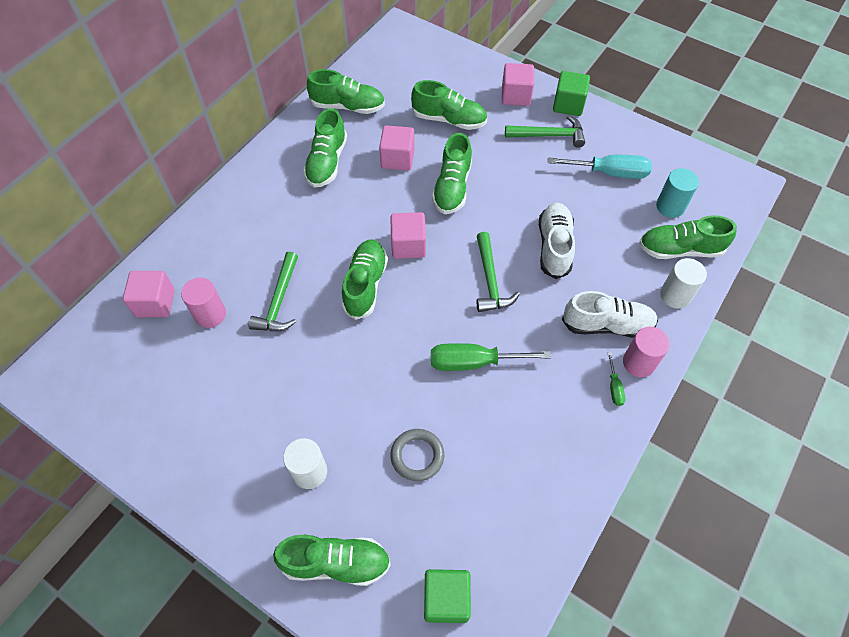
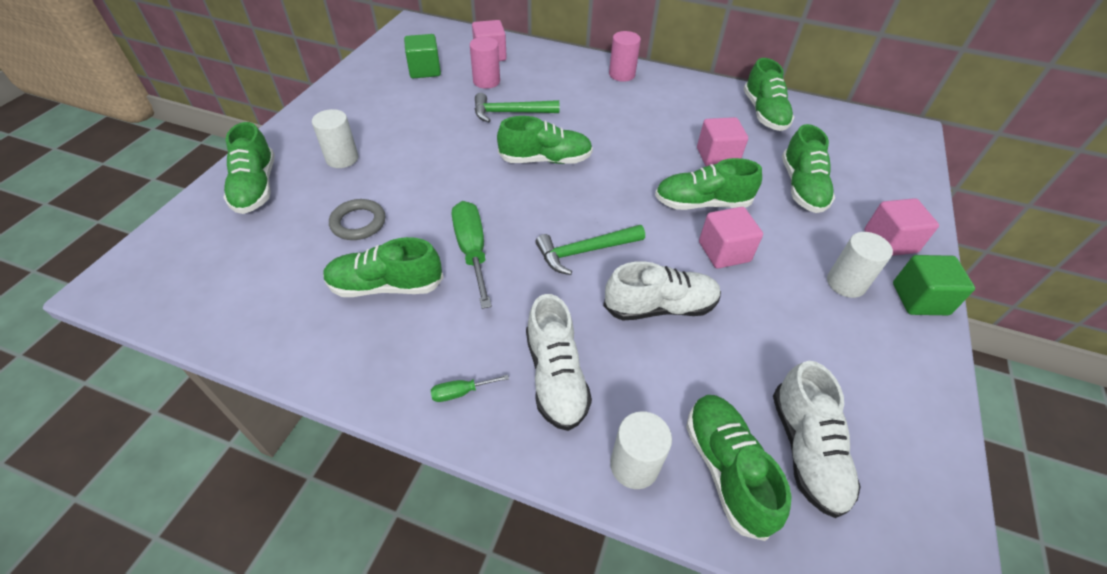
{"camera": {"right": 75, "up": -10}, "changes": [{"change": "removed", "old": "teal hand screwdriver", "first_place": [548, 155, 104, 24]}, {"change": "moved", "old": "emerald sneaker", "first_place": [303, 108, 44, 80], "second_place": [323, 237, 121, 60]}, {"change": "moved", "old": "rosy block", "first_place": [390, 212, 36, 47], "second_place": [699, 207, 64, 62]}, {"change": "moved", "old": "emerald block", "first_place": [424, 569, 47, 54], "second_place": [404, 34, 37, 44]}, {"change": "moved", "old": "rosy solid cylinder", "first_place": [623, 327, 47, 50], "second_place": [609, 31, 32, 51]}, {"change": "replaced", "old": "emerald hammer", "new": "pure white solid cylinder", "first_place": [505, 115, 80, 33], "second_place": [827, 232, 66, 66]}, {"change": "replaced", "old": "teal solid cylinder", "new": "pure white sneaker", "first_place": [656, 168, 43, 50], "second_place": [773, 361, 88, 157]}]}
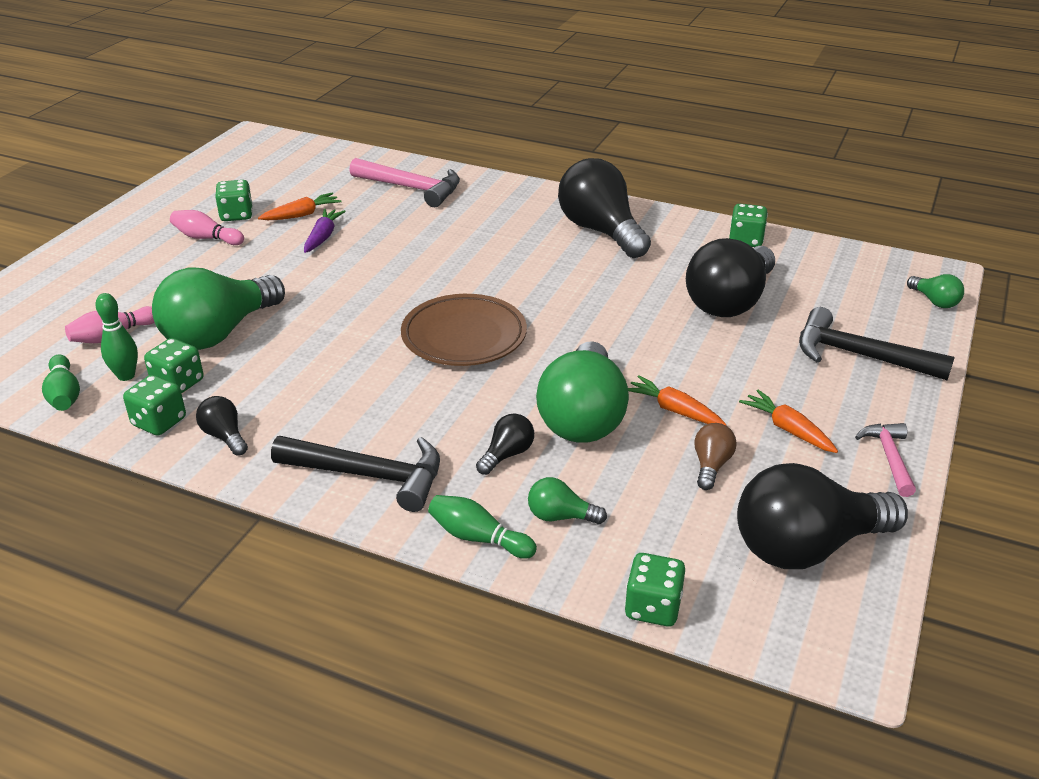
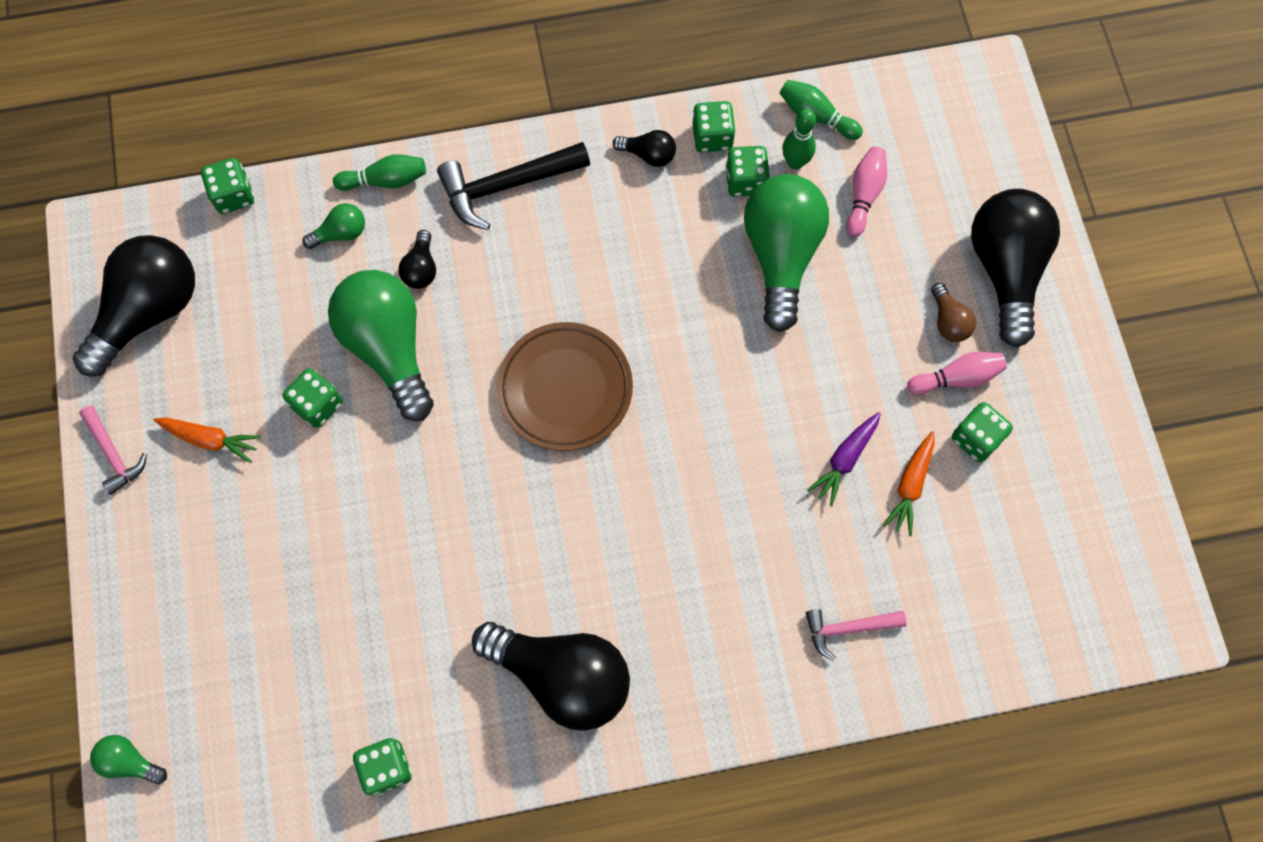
{"camera": {"right": 145, "up": 35}, "changes": [{"change": "removed", "old": "black hammer", "first_place": [799, 307, 156, 73]}, {"change": "moved", "old": "black light bulb", "first_place": [686, 238, 89, 79], "second_place": [971, 189, 89, 159]}, {"change": "moved", "old": "brown light bulb", "first_place": [694, 423, 43, 67], "second_place": [931, 283, 45, 59]}, {"change": "replaced", "old": "bright orange carrot", "new": "emerald dice", "first_place": [628, 375, 99, 50], "second_place": [283, 368, 60, 60]}, {"change": "turned", "old": "royal purple carrot", "first_place": [304, 209, 42, 44], "second_place": [807, 412, 74, 95], "degrees": 60}, {"change": "resized", "old": "rosy hammer", "first_place": [349, 158, 111, 49], "second_place": [806, 609, 101, 52], "factor": 0.59}]}
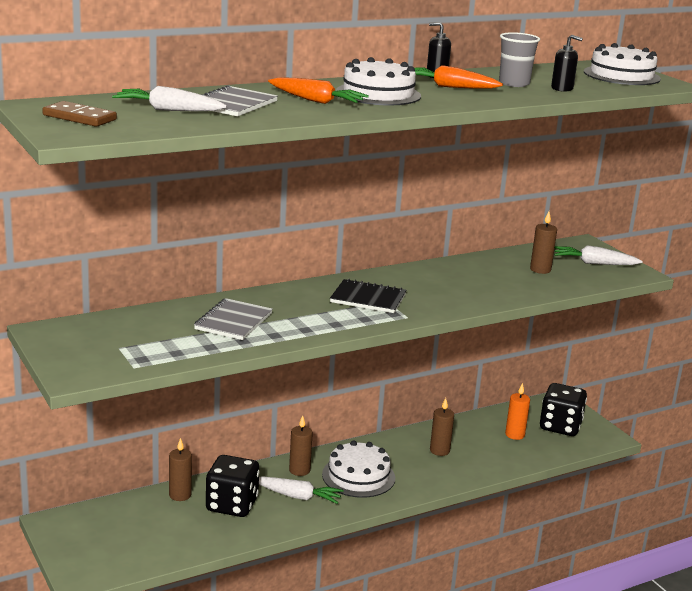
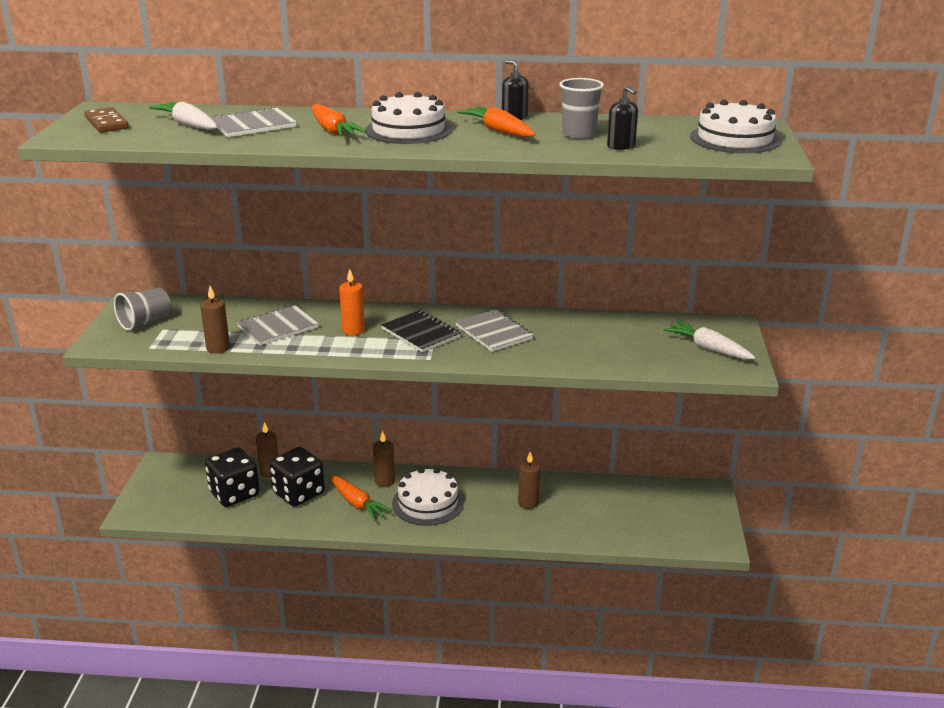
{"camera": {"right": 35, "up": 5}, "changes": [{"change": "added", "new": "ash-grey cup", "second_place": [114, 288, 57, 43]}, {"change": "added", "new": "ash-grey notebook", "second_place": [455, 309, 78, 43]}, {"change": "moved", "old": "bright orange pillar candle", "first_place": [505, 383, 25, 57], "second_place": [339, 269, 26, 66]}, {"change": "moved", "old": "brown pillar candle", "first_place": [530, 211, 27, 63], "second_place": [200, 286, 30, 68]}, {"change": "moved", "old": "black dice", "first_place": [540, 383, 47, 53], "second_place": [205, 447, 55, 60]}, {"change": "recoloured", "old": "pure white carrot", "new": "bright orange carrot", "first_place": [259, 476, 85, 28], "second_place": [330, 475, 62, 46]}]}
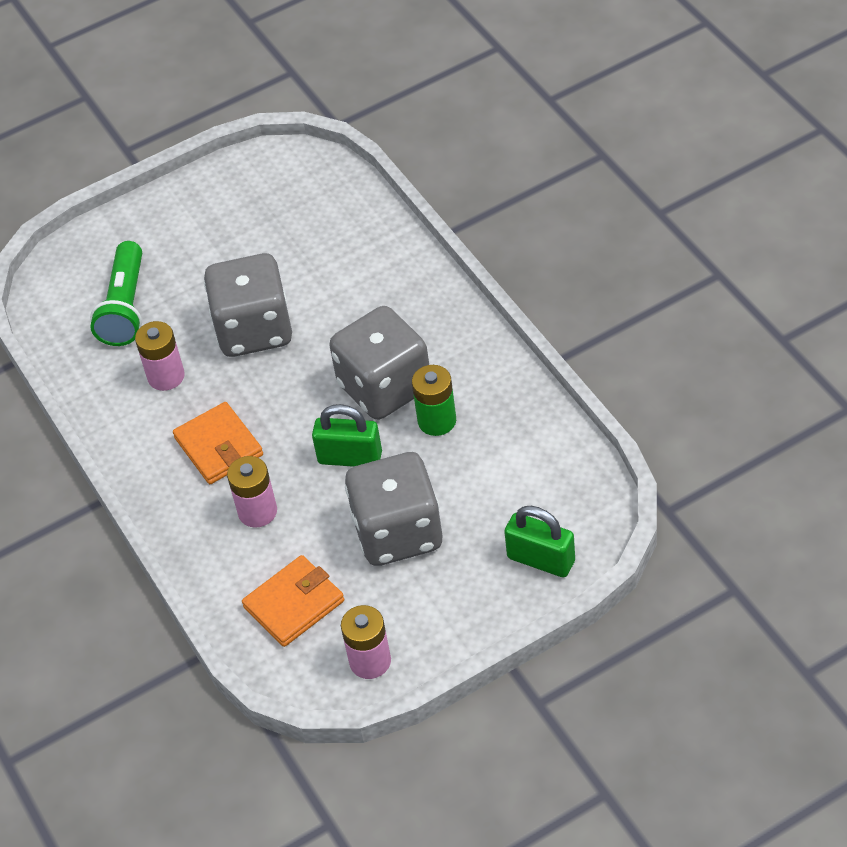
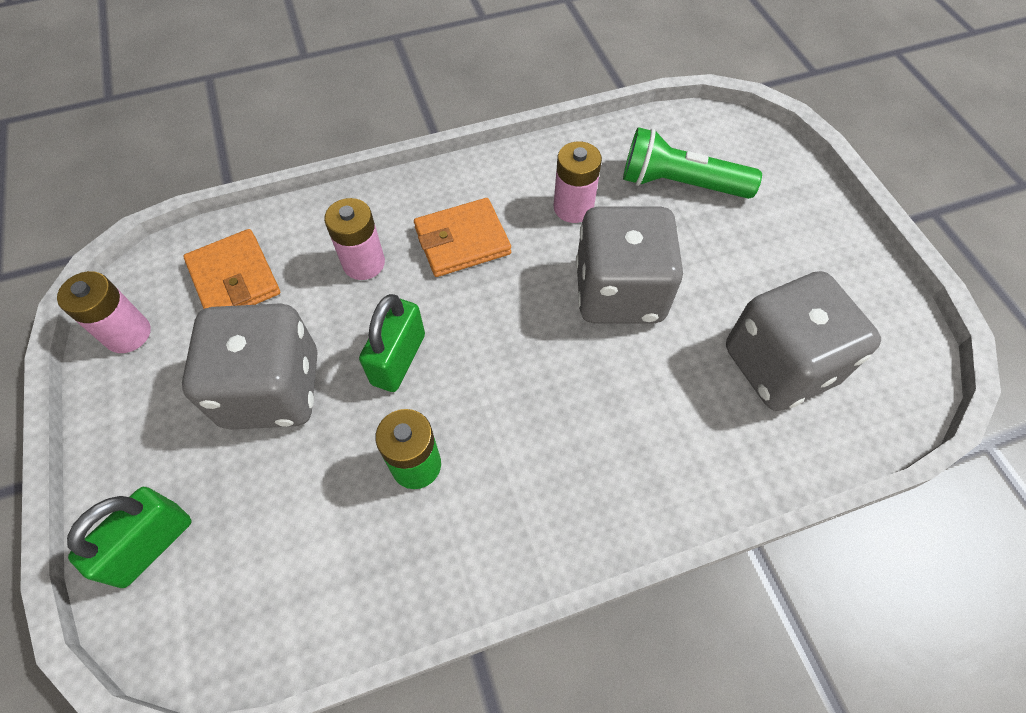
{"camera": {"right": 95, "up": 10}, "changes": [{"change": "moved", "old": "ash-grey dice", "first_place": [329, 306, 100, 114], "second_place": [726, 271, 155, 140]}]}
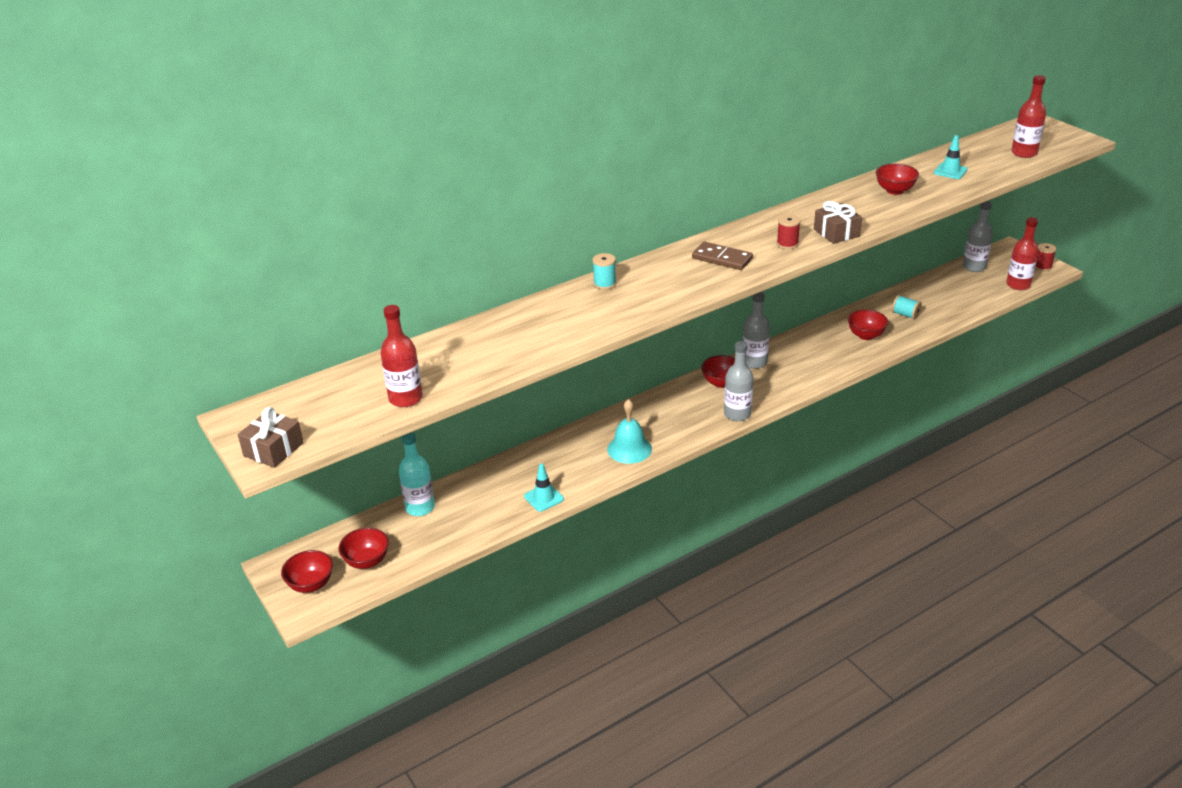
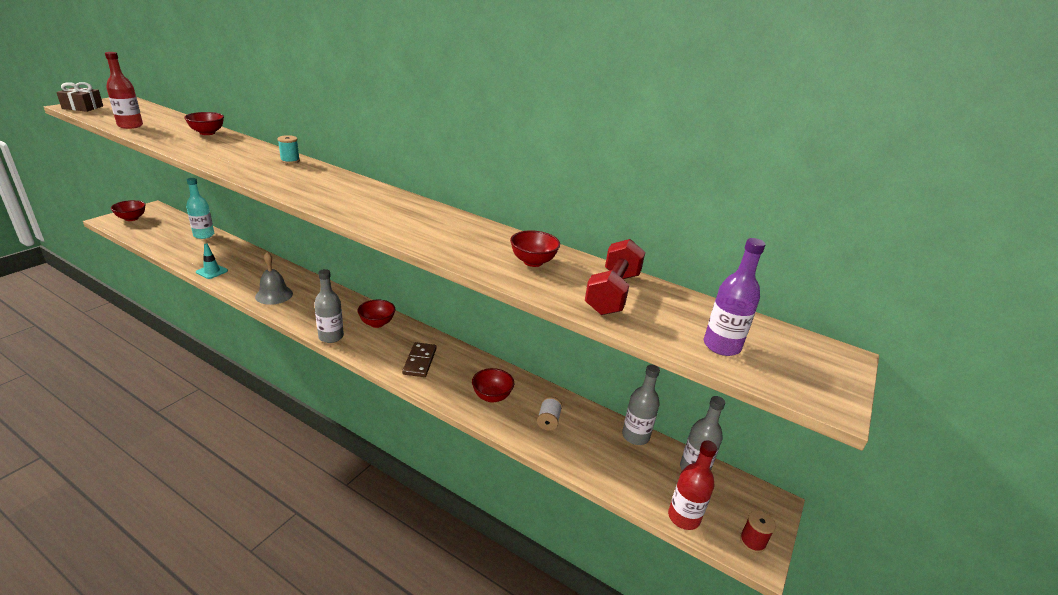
{"camera": {"right": 60, "up": -5}, "changes": [{"change": "removed", "old": "red spool", "first_place": [777, 214, 24, 35]}, {"change": "removed", "old": "brown wrapped gift", "first_place": [814, 201, 48, 43]}, {"change": "moved", "old": "red bowl", "first_place": [338, 528, 51, 41], "second_place": [184, 112, 40, 23]}, {"change": "moved", "old": "brown domino tile", "first_place": [692, 242, 61, 28], "second_place": [402, 342, 34, 35]}, {"change": "moved", "old": "ash-grey bottle", "first_place": [743, 292, 27, 77], "second_place": [622, 364, 38, 81]}, {"change": "replaced", "old": "teal road cone", "new": "red dumbbell", "first_place": [934, 135, 34, 44], "second_place": [585, 239, 60, 76]}, {"change": "recoloured", "old": "teal bell", "new": "ash-grey bell", "first_place": [607, 399, 45, 65], "second_place": [255, 252, 38, 53]}, {"change": "recoloured", "old": "teal spool", "new": "pure white spool", "first_place": [892, 295, 30, 25], "second_place": [537, 397, 25, 34]}, {"change": "recoloured", "old": "red bottle", "new": "royal purple bottle", "first_place": [1011, 75, 35, 83], "second_place": [704, 238, 62, 118]}]}
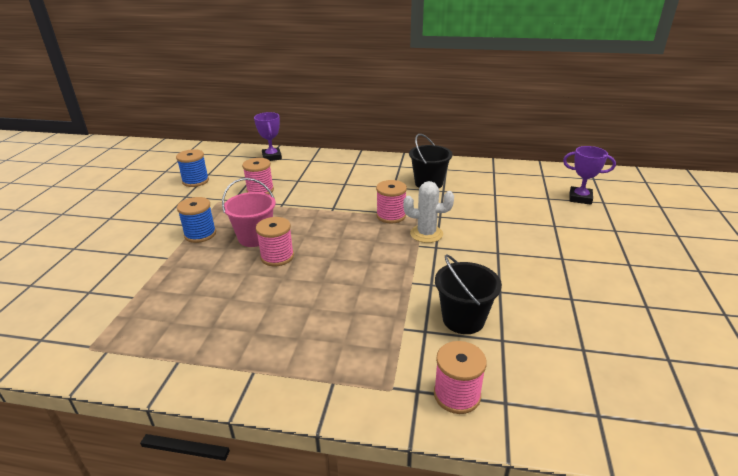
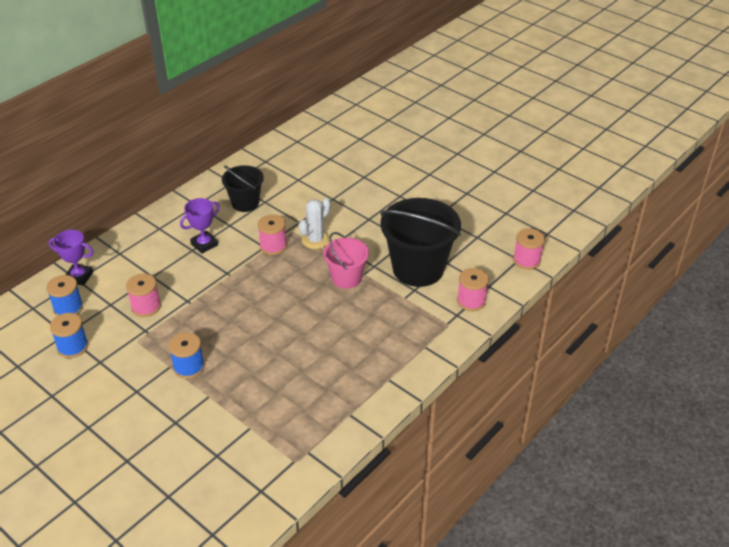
{"camera": {"right": -60, "up": 10}, "changes": [{"change": "added", "new": "royal blue spool", "second_place": [46, 275, 37, 41]}, {"change": "moved", "old": "rosy pail", "first_place": [222, 178, 54, 69], "second_place": [323, 232, 46, 57]}, {"change": "moved", "old": "rosy spool", "first_place": [256, 217, 38, 49], "second_place": [513, 228, 32, 42]}, {"change": "moved", "old": "royal purple award cup", "first_place": [563, 146, 53, 59], "second_place": [180, 198, 40, 56]}, {"change": "resized", "old": "black pail", "first_place": [435, 254, 67, 80], "second_place": [380, 198, 81, 89], "factor": 1.75}]}
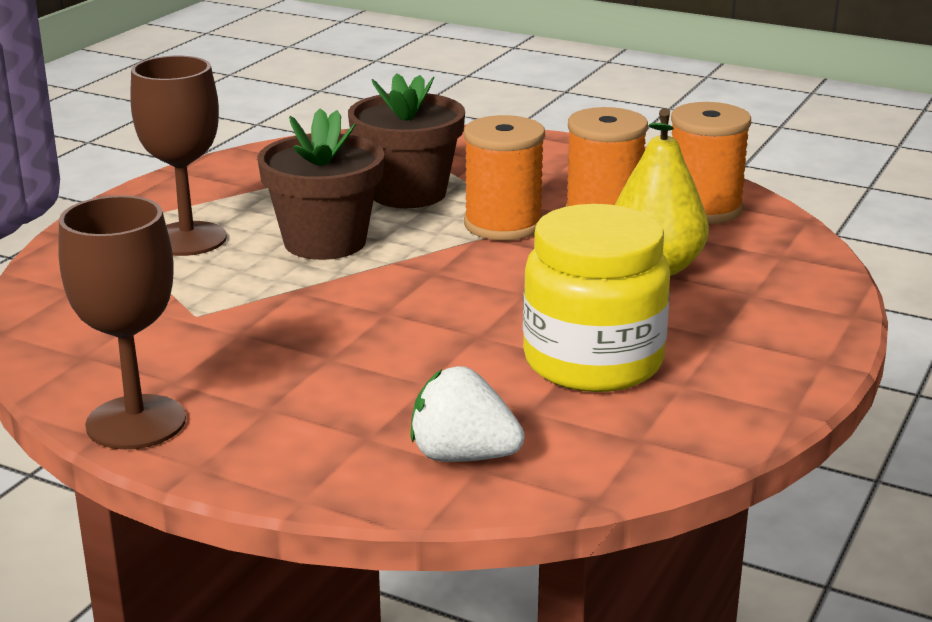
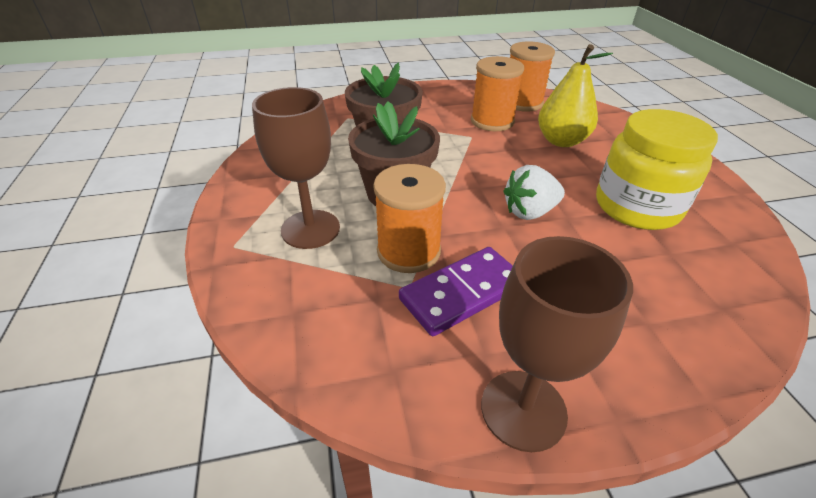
{"camera": {"right": -40, "up": 15}, "changes": [{"change": "added", "new": "royal purple domino tile", "second_place": [399, 247, 114, 89]}, {"change": "moved", "old": "pure white berry", "first_place": [411, 366, 113, 96], "second_place": [503, 165, 62, 55]}, {"change": "moved", "old": "bright orange spool", "first_place": [464, 115, 81, 125], "second_place": [373, 164, 73, 109]}]}
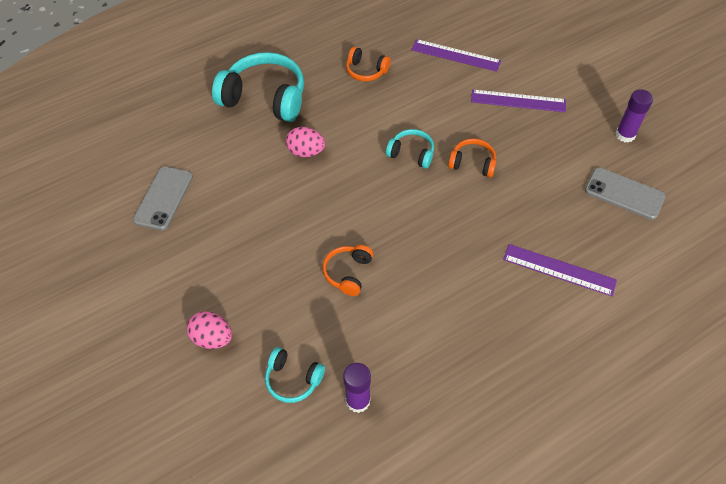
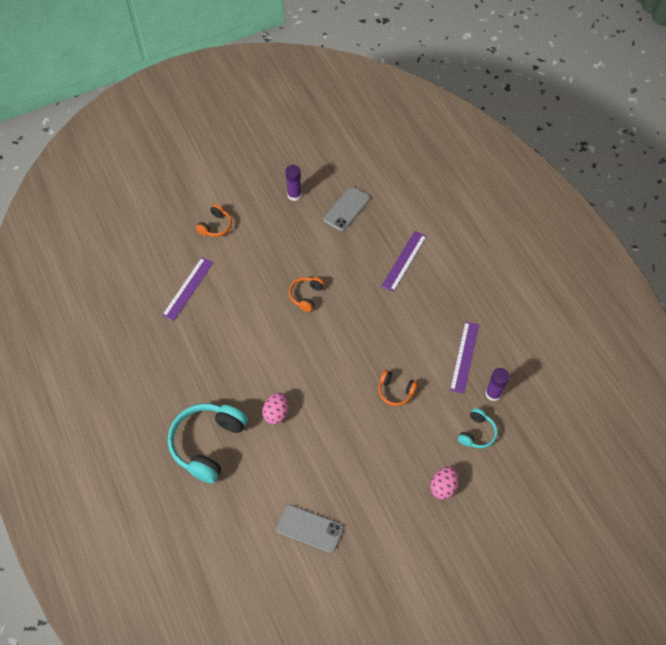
{"camera": {"right": -85, "up": 5}, "changes": [{"change": "removed", "old": "teal headset", "first_place": [386, 129, 48, 40]}, {"change": "moved", "old": "bright orange headset", "first_place": [346, 47, 45, 34], "second_place": [196, 204, 36, 33]}, {"change": "moved", "old": "royal purple ruler", "first_place": [471, 89, 95, 23], "second_place": [450, 321, 29, 73]}]}
